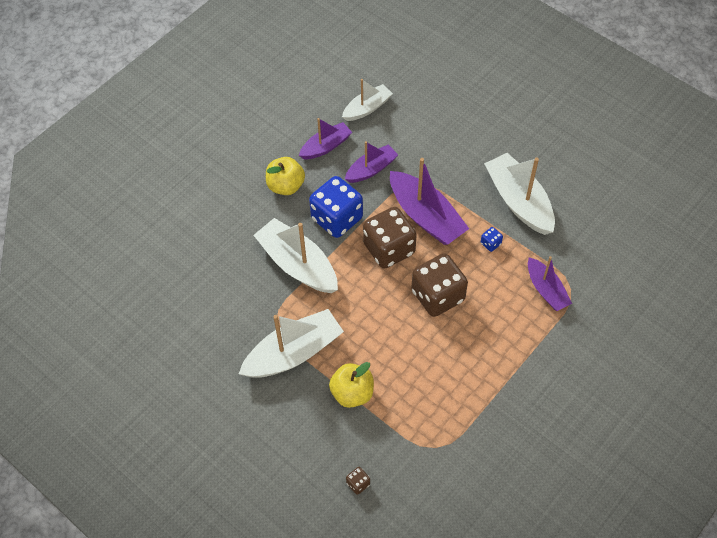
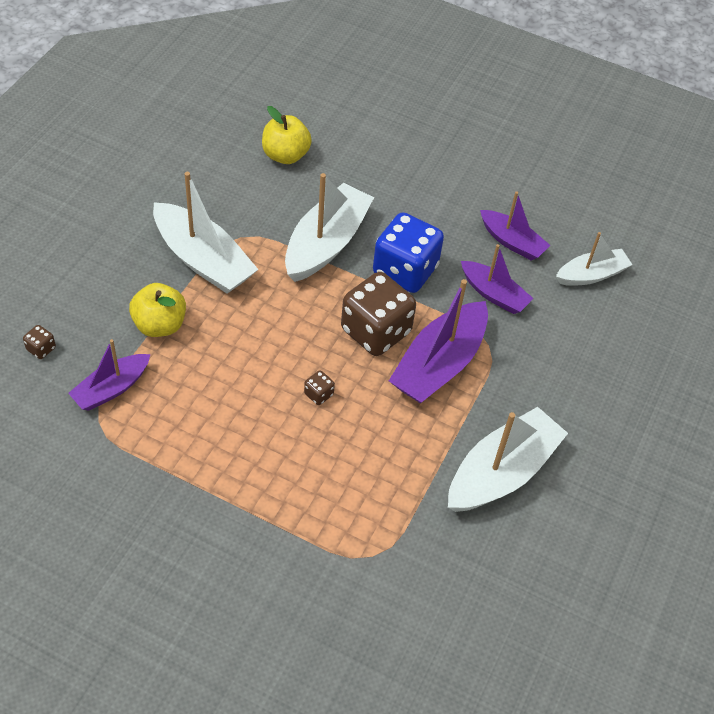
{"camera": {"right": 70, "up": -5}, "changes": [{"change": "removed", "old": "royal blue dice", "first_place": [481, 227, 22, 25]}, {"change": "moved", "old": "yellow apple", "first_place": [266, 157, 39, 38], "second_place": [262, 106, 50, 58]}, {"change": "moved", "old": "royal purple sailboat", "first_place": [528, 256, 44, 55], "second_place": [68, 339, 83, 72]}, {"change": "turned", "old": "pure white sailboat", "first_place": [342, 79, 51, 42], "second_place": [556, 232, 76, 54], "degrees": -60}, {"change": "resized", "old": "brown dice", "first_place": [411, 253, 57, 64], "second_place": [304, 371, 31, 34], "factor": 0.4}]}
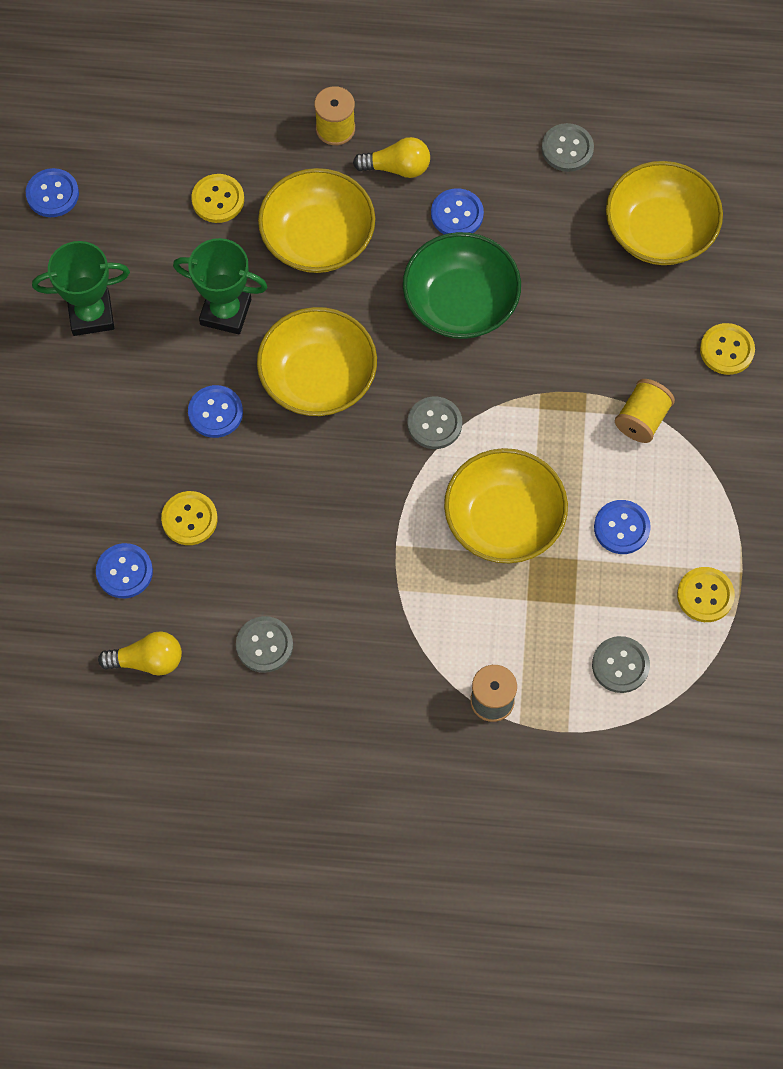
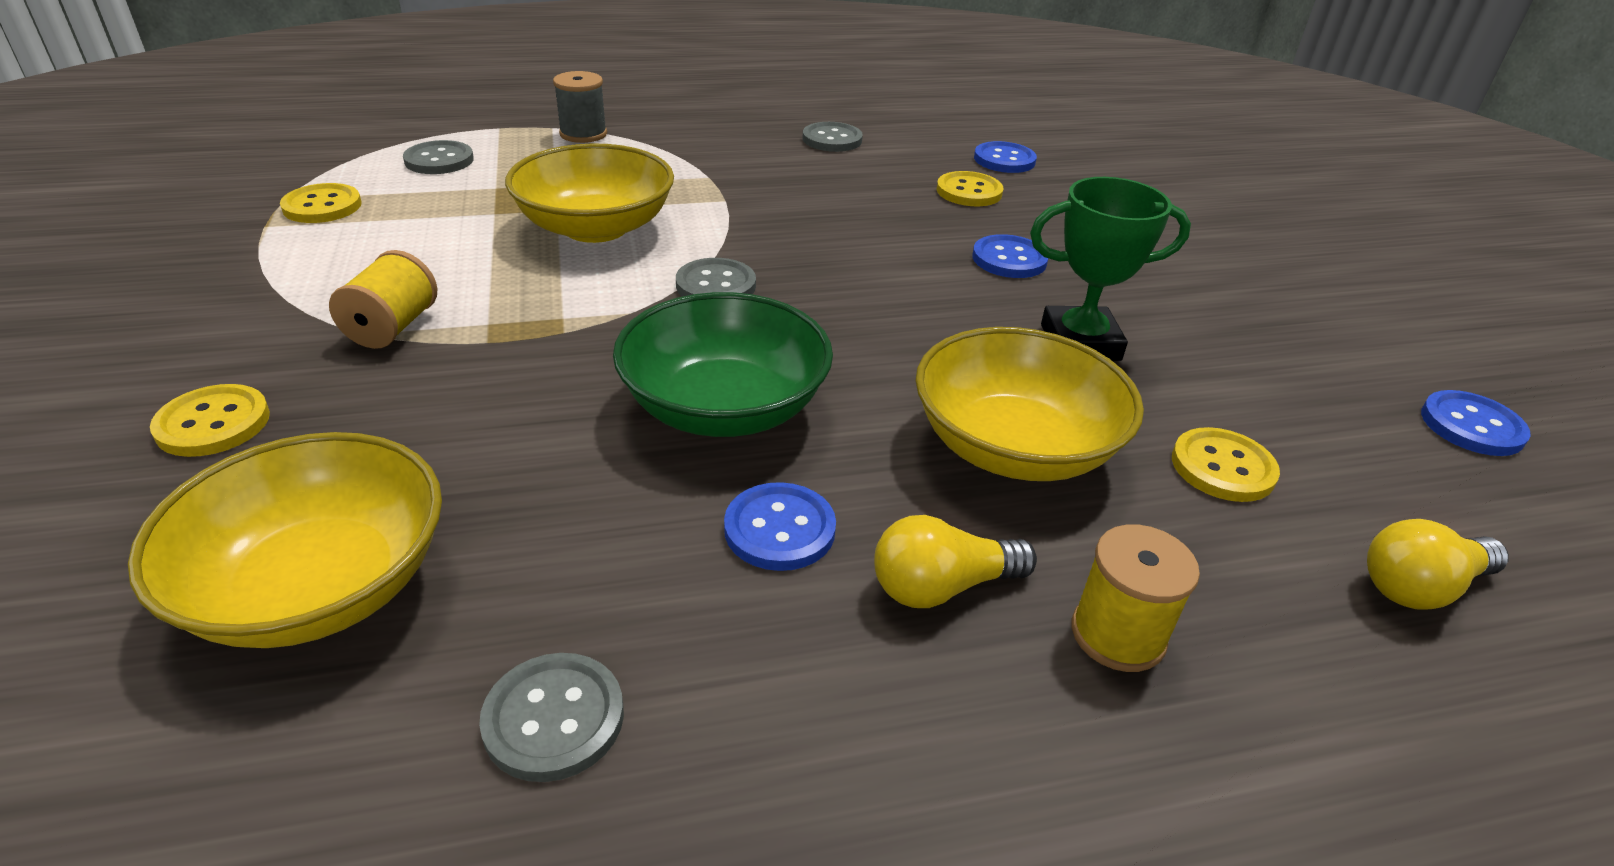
{"camera": {"right": 160, "up": -30}, "changes": [{"change": "removed", "old": "emerald award cup", "first_place": [32, 241, 98, 95]}, {"change": "removed", "old": "yellow bowl", "first_place": [257, 307, 120, 109]}, {"change": "removed", "old": "royal blue sewing button", "first_place": [594, 500, 57, 54]}, {"change": "moved", "old": "yellow light bulb", "first_place": [98, 631, 84, 45], "second_place": [1367, 519, 142, 91]}]}
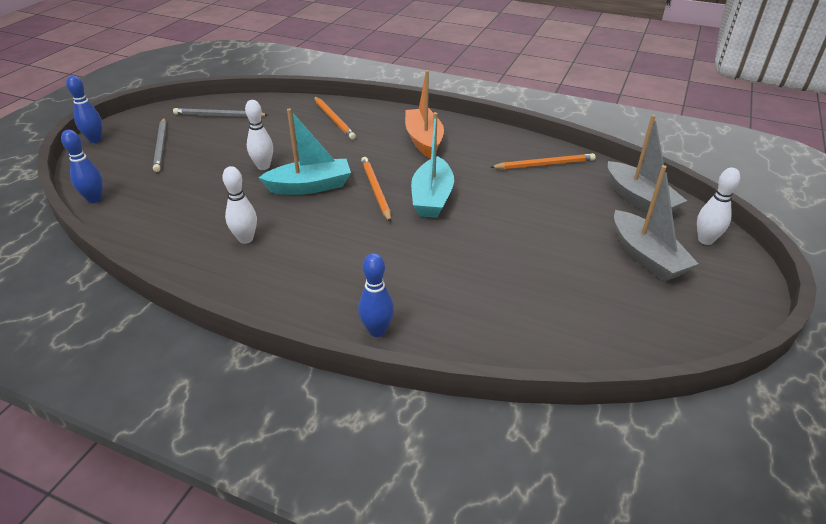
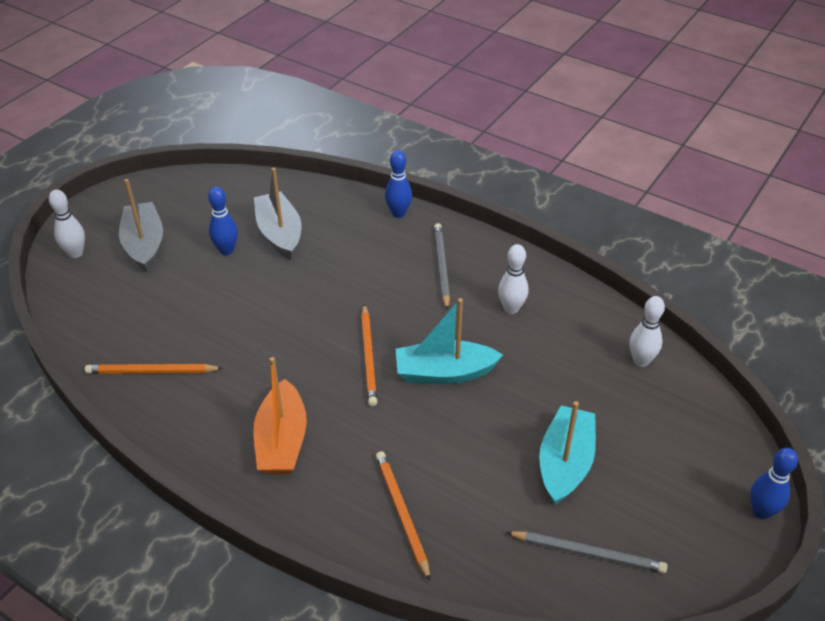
{"camera": {"right": -170, "up": 5}, "changes": [{"change": "moved", "old": "royal blue bowling pin", "first_place": [61, 130, 42, 73], "second_place": [208, 187, 30, 68]}, {"change": "moved", "old": "ash-grey wooden pencil", "first_place": [153, 118, 14, 54], "second_place": [434, 223, 16, 87]}, {"change": "moved", "old": "pure white bowling pin", "first_place": [245, 100, 28, 70], "second_place": [630, 296, 35, 71]}, {"change": "moved", "old": "teal sailboat", "first_place": [411, 112, 43, 106], "second_place": [539, 401, 57, 104]}, {"change": "moved", "old": "ash-grey sailboat", "first_place": [608, 115, 79, 98], "second_place": [254, 168, 47, 92]}]}
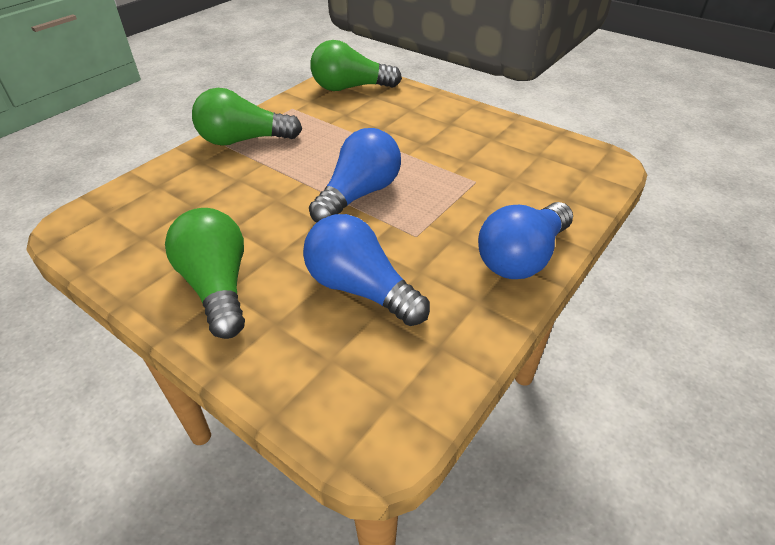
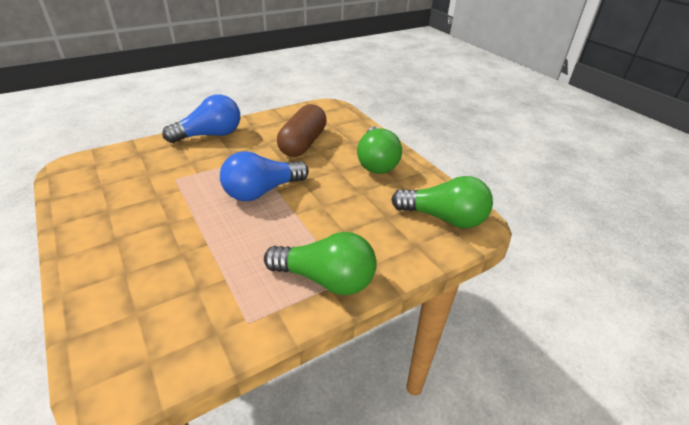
{"camera": {"right": -160, "up": -5}, "changes": [{"change": "moved", "old": "emerald light bulb", "first_place": [310, 40, 92, 51], "second_place": [391, 176, 102, 52]}, {"change": "replaced", "old": "royal blue light bulb", "new": "brown capsule", "first_place": [303, 214, 127, 112], "second_place": [277, 104, 50, 53]}]}
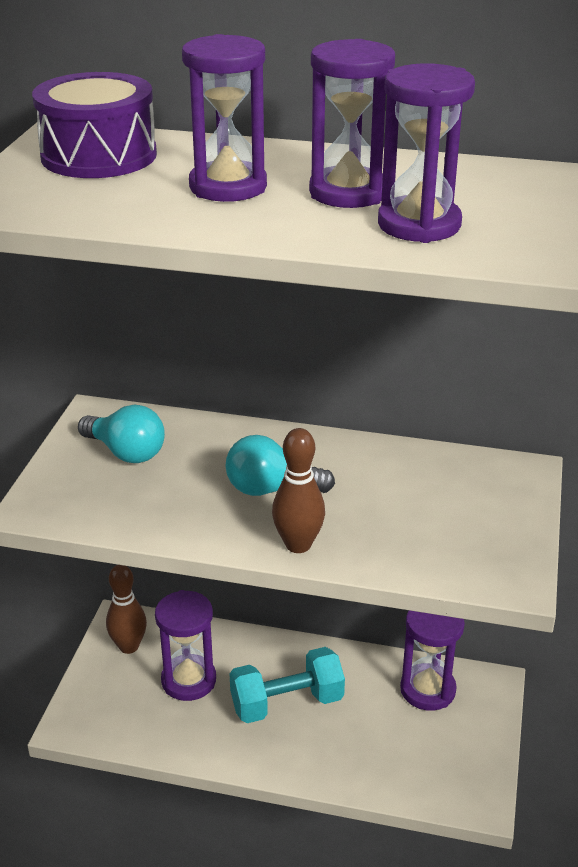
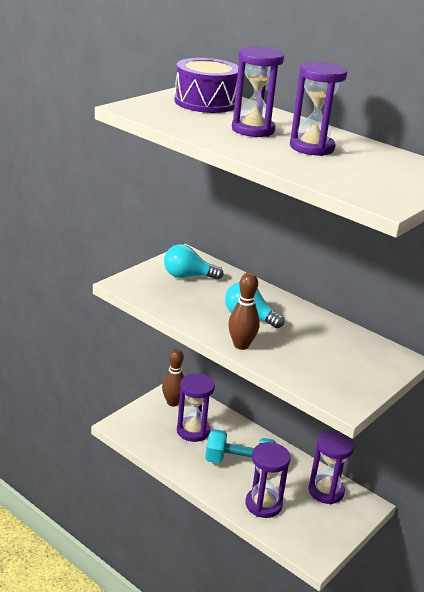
{"camera": {"right": 25, "up": -5}, "changes": [{"change": "moved", "old": "royal purple hourglass", "first_place": [378, 63, 97, 180], "second_place": [246, 442, 45, 76]}, {"change": "turned", "old": "teal light bulb", "first_place": [78, 405, 87, 58], "second_place": [164, 244, 59, 36], "degrees": 120}]}
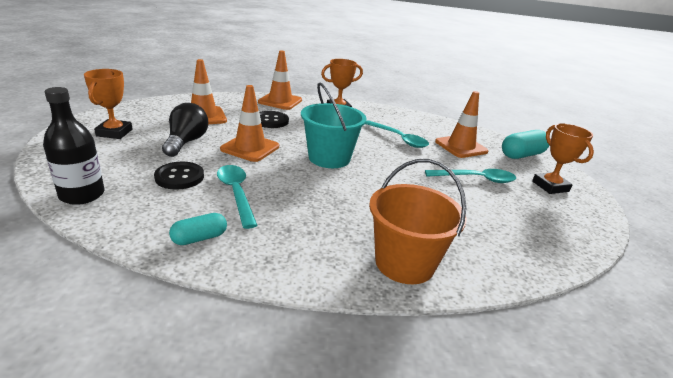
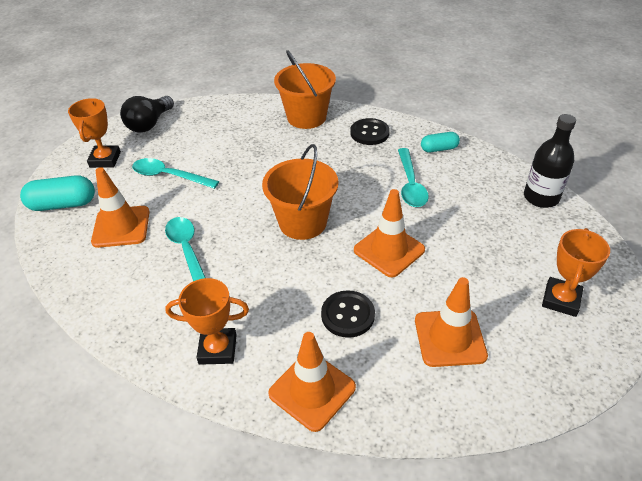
{"camera": {"right": -155, "up": 15}, "changes": [{"change": "moved", "old": "black sewing button", "first_place": [154, 161, 50, 29], "second_place": [350, 118, 40, 27]}, {"change": "moved", "old": "black light bulb", "first_place": [162, 103, 46, 54], "second_place": [120, 96, 54, 37]}, {"change": "recoloured", "old": "teal pail", "new": "bright orange pail", "first_place": [301, 82, 66, 86], "second_place": [262, 144, 77, 96]}]}
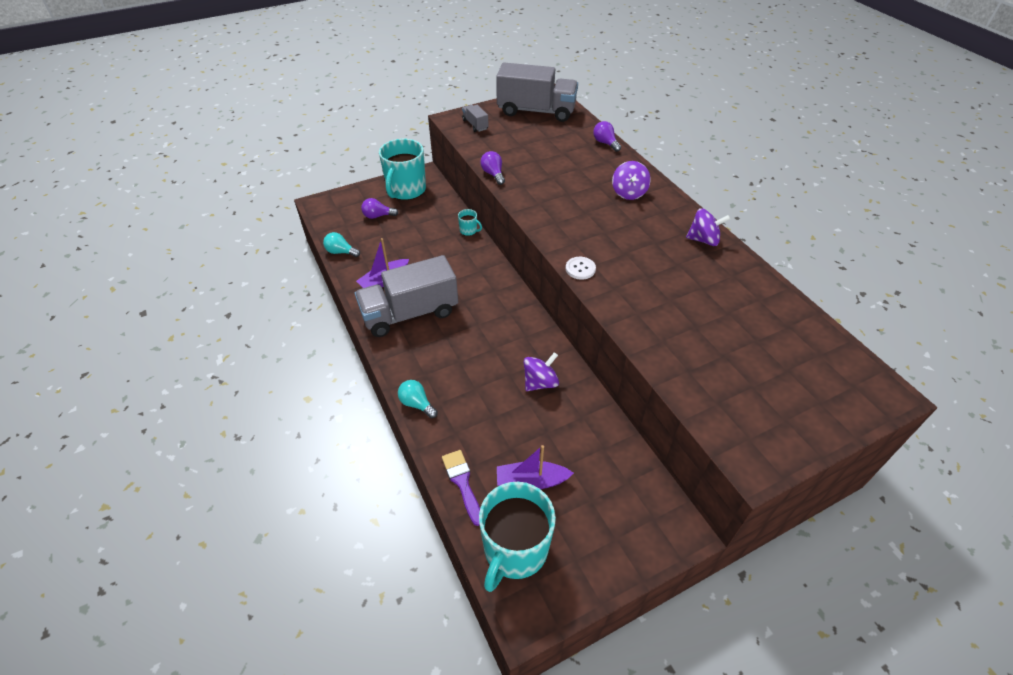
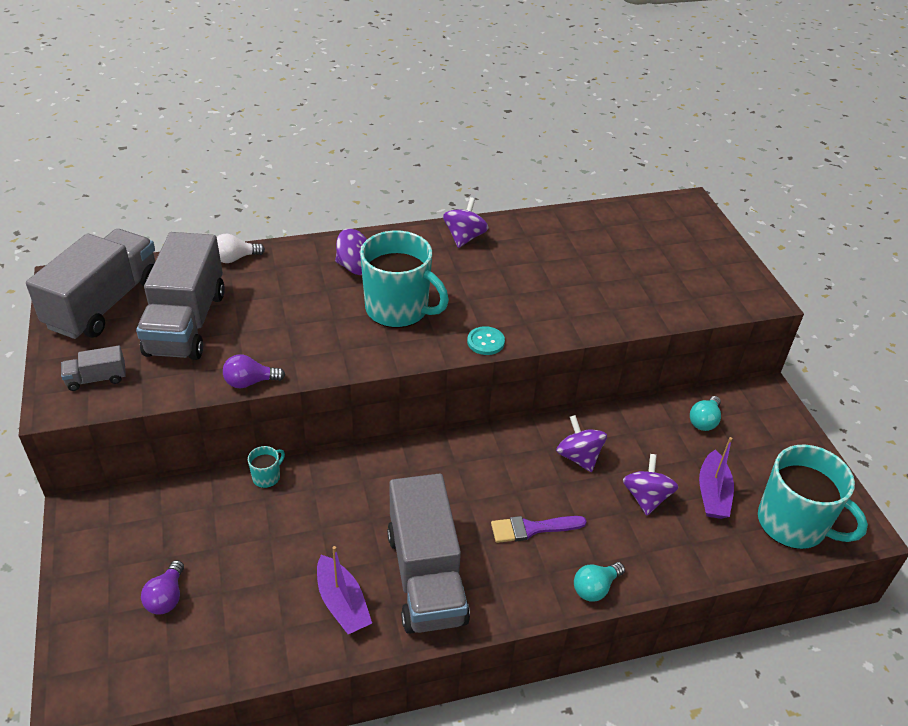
{"camera": {"right": -80, "up": -5}, "changes": [{"change": "added", "new": "ash-grey lorry", "second_place": [136, 232, 89, 128]}, {"change": "added", "new": "royal purple spinning top", "second_place": [623, 454, 55, 61]}, {"change": "moved", "old": "teal light bulb", "first_place": [323, 232, 37, 25], "second_place": [690, 396, 31, 35]}, {"change": "moved", "old": "teal tea mug", "first_place": [379, 139, 47, 61], "second_place": [360, 230, 89, 98]}, {"change": "moved", "old": "royal purple paintbrush", "first_place": [442, 450, 38, 76], "second_place": [491, 516, 96, 27]}, {"change": "recoloured", "old": "pure white sewing button", "new": "teal sewing button", "first_place": [566, 257, 30, 23], "second_place": [467, 326, 38, 29]}, {"change": "recoloured", "old": "royal purple light bulb", "new": "pure white light bulb", "first_place": [593, 121, 28, 31], "second_place": [217, 234, 48, 29]}]}
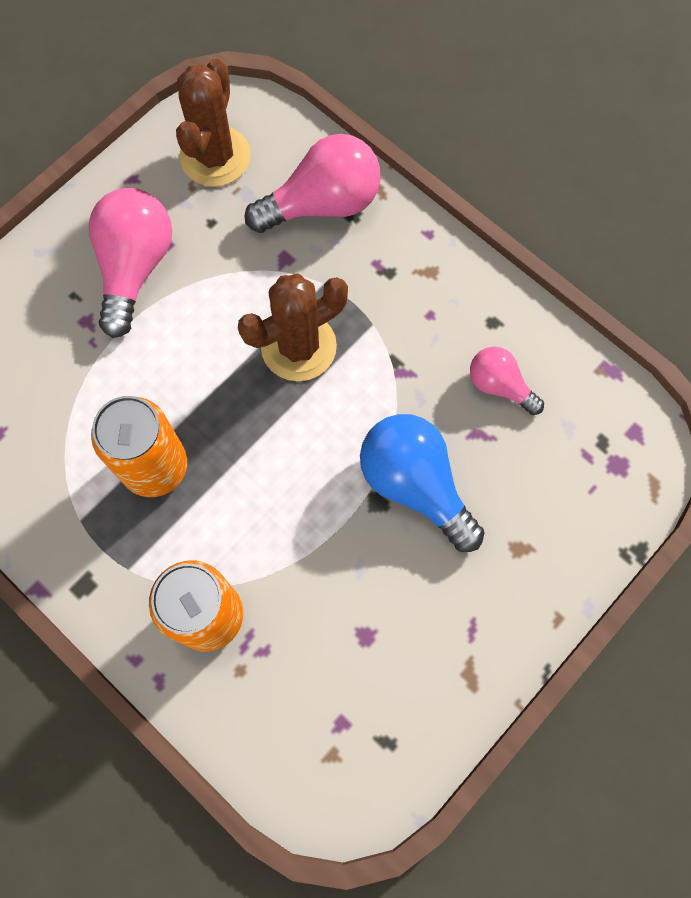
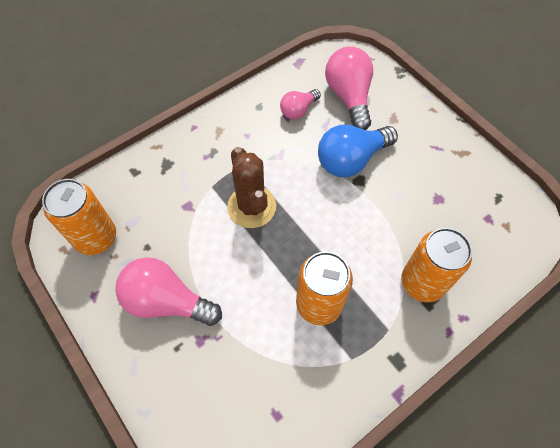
{"camera": {"right": -80, "up": -10}, "changes": [{"change": "moved", "old": "rosy light bulb", "first_place": [244, 134, 136, 99], "second_place": [325, 46, 48, 84]}, {"change": "replaced", "old": "brown cactus", "new": "bright orange can", "first_place": [176, 58, 75, 129], "second_place": [42, 179, 74, 76]}]}
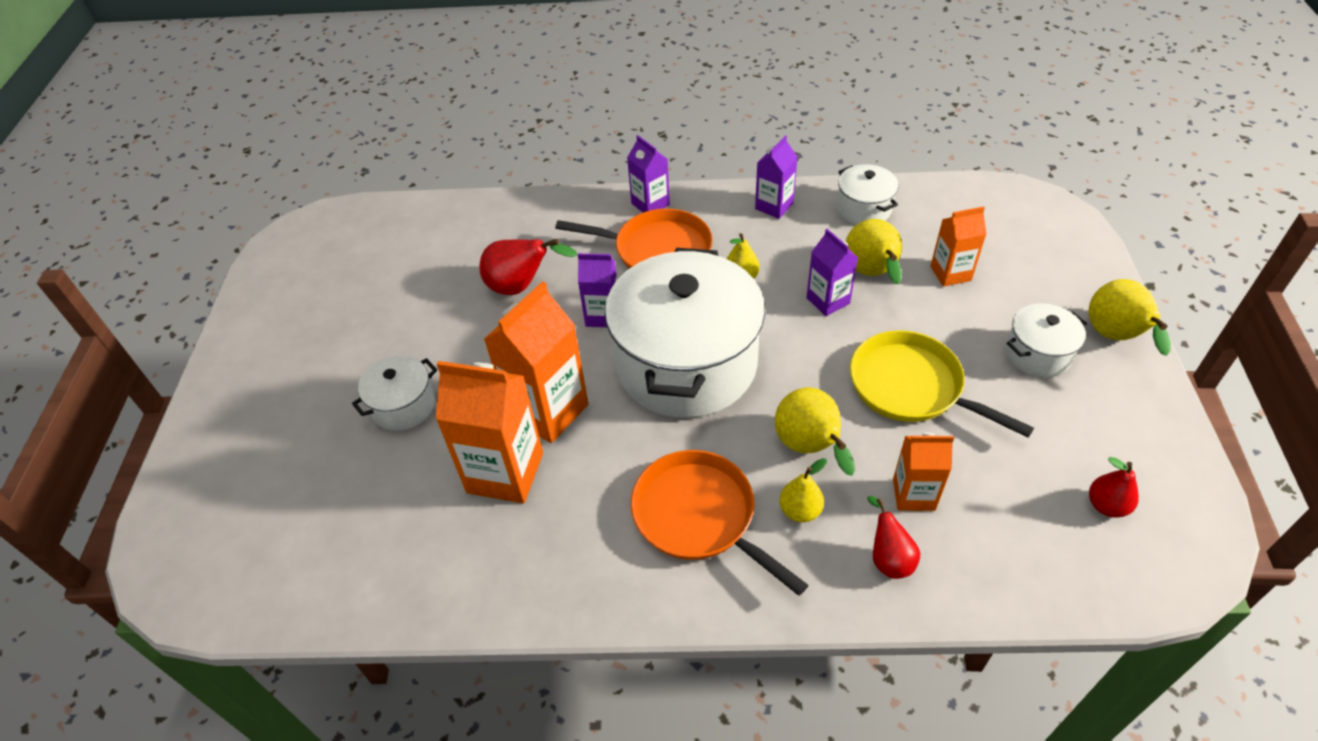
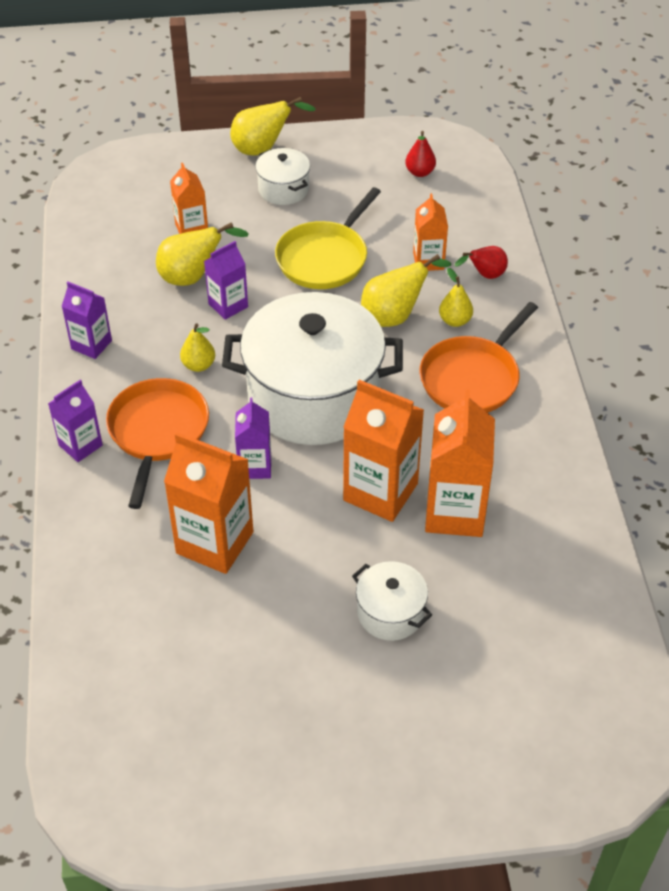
{"camera": {"right": -100, "up": 0}, "changes": [{"change": "removed", "old": "pure white pot", "first_place": [837, 164, 62, 61]}, {"change": "replaced", "old": "red pear fruit", "new": "bright orange milk carton", "first_place": [479, 239, 99, 56], "second_place": [164, 432, 89, 142]}]}
